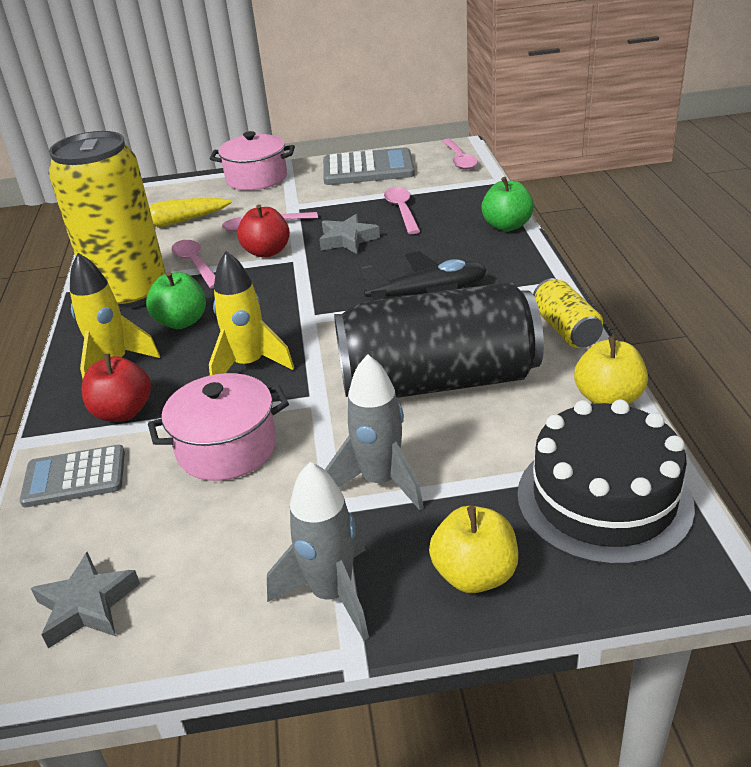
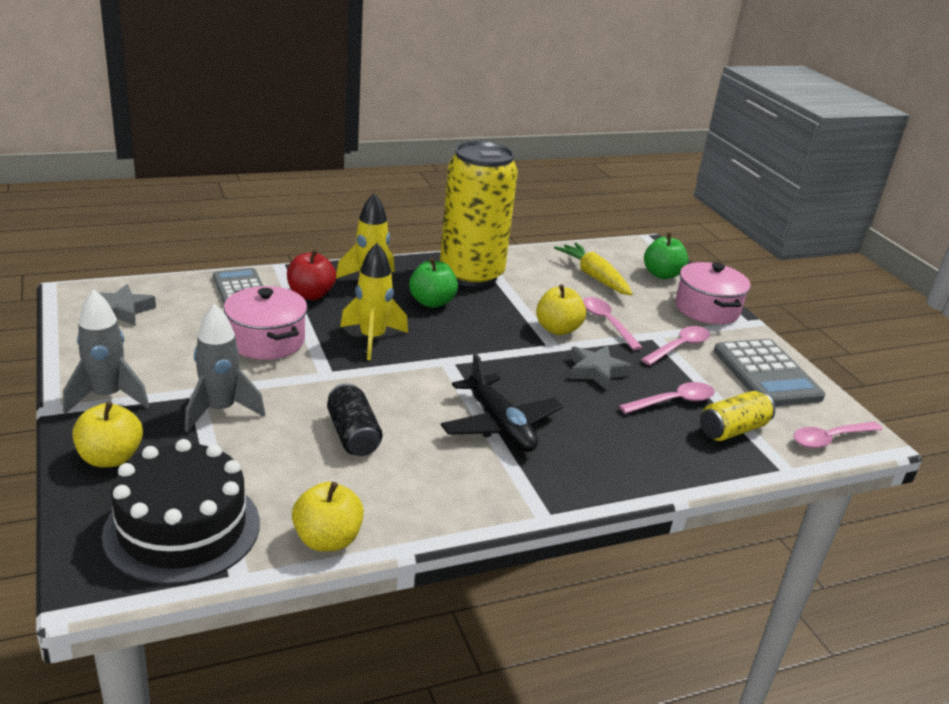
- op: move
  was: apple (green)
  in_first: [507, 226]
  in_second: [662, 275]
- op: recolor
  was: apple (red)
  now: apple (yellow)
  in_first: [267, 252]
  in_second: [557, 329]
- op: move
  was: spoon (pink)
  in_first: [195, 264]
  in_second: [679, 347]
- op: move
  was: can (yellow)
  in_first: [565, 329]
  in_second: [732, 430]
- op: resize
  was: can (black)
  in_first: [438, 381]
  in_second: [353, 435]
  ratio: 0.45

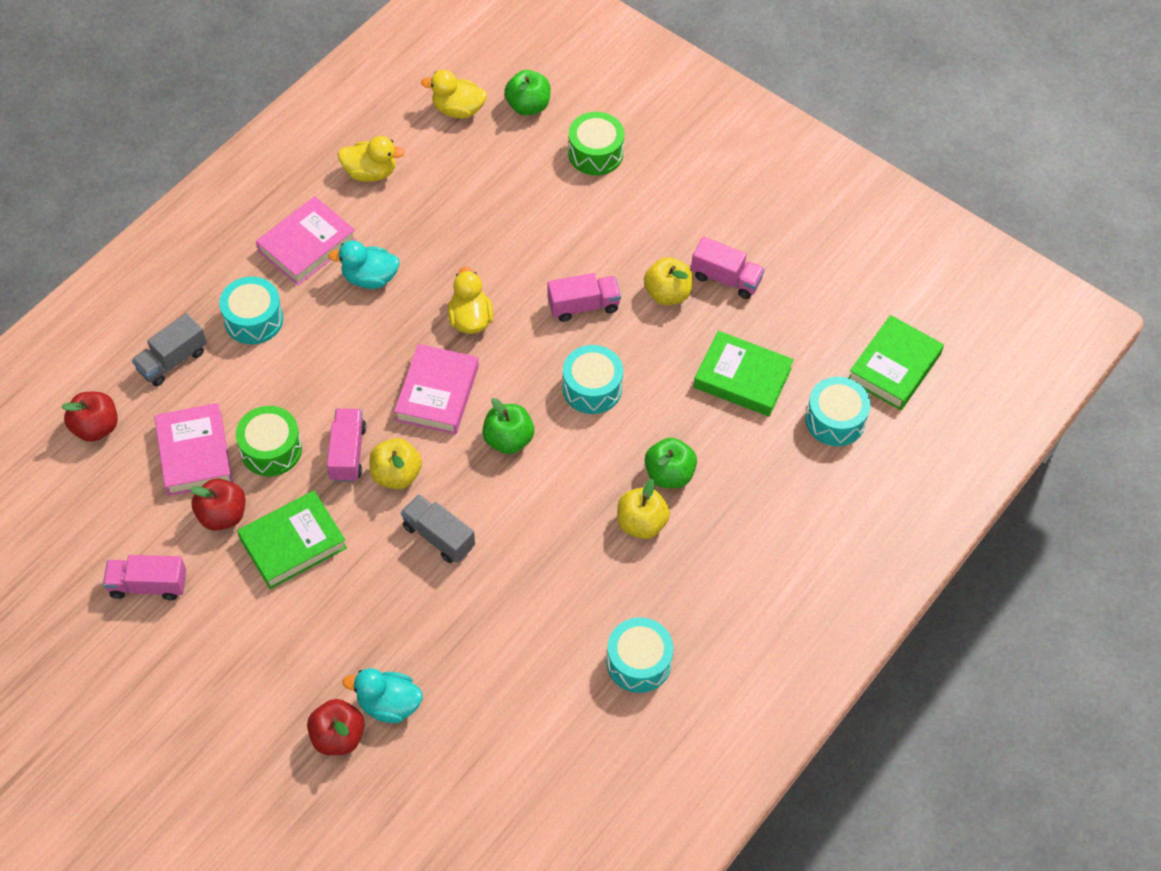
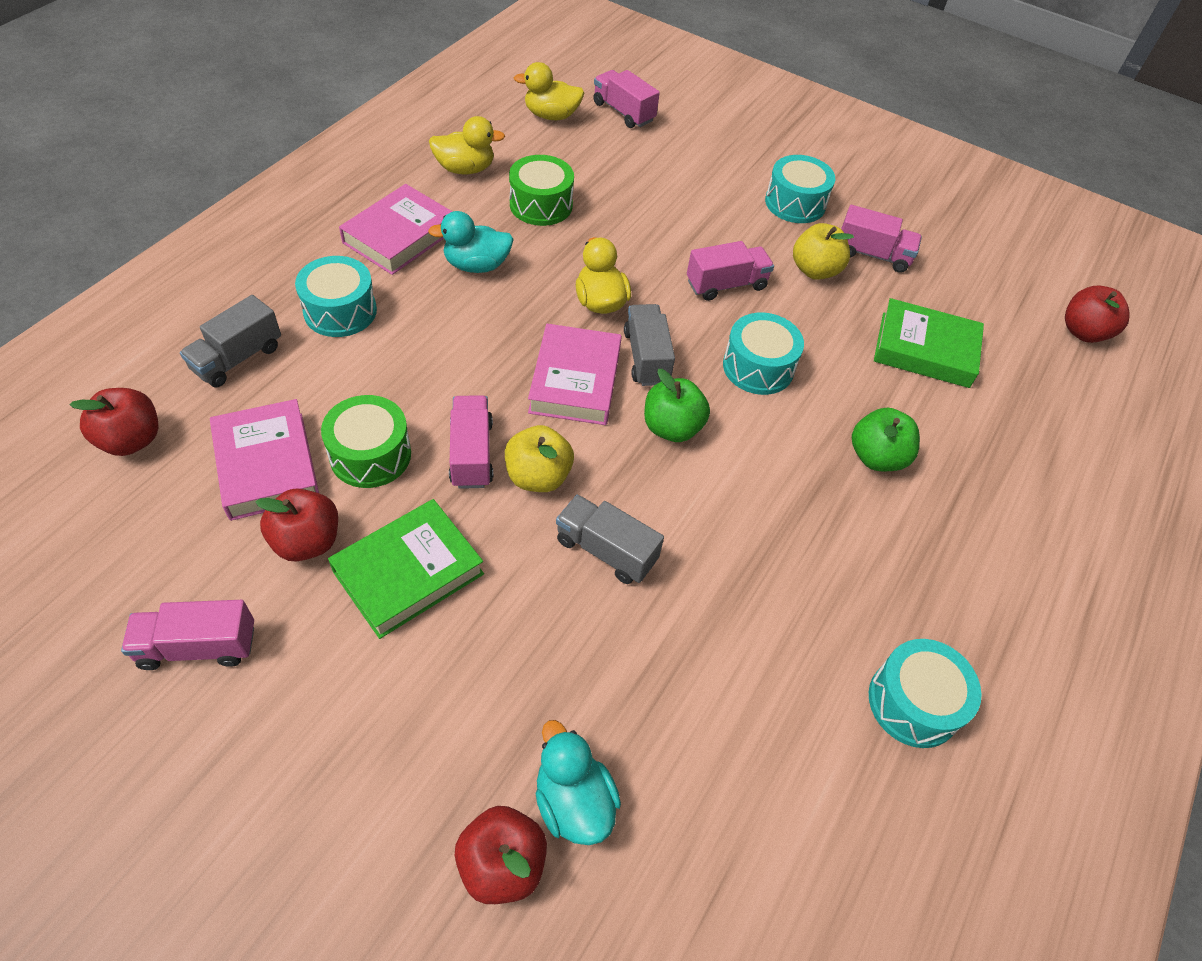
- op: replace
  was: apple (green)
  now: truck (pink)
  in_first: [528, 106]
  in_second: [623, 112]
- op: move
  was: drum (green)
  in_first: [595, 153]
  in_second: [541, 205]
- op: replace
  was: book (green)
  now: apple (red)
  in_first: [894, 367]
  in_second: [1083, 332]
- op: move
  was: drum (turquoise)
  in_first: [835, 420]
  in_second: [795, 203]
- op: delete
  was: apple (yellow)
  in_first: [641, 523]
- op: rotate
  was: duck (turquoise)
  in_first: [388, 704]
  in_second: [573, 801]
  clockwise: 60
- op: insert
  now: truck (grey)
  in_second: [646, 357]

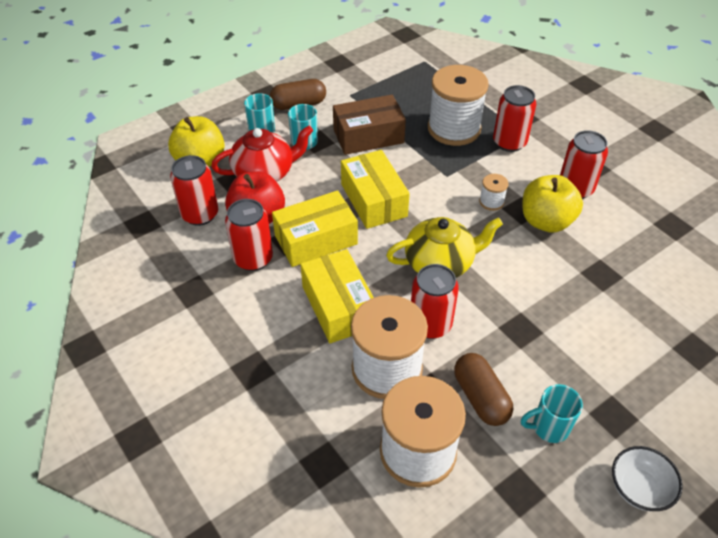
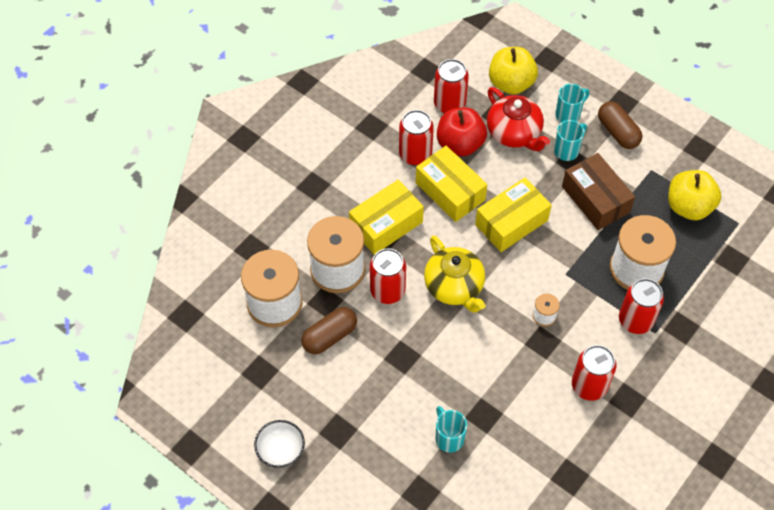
- op: move
  was: apple (yellow)
  in_first: [546, 221]
  in_second: [689, 206]
- op: move
  was: mug (turquoise)
  in_first: [549, 427]
  in_second: [449, 438]

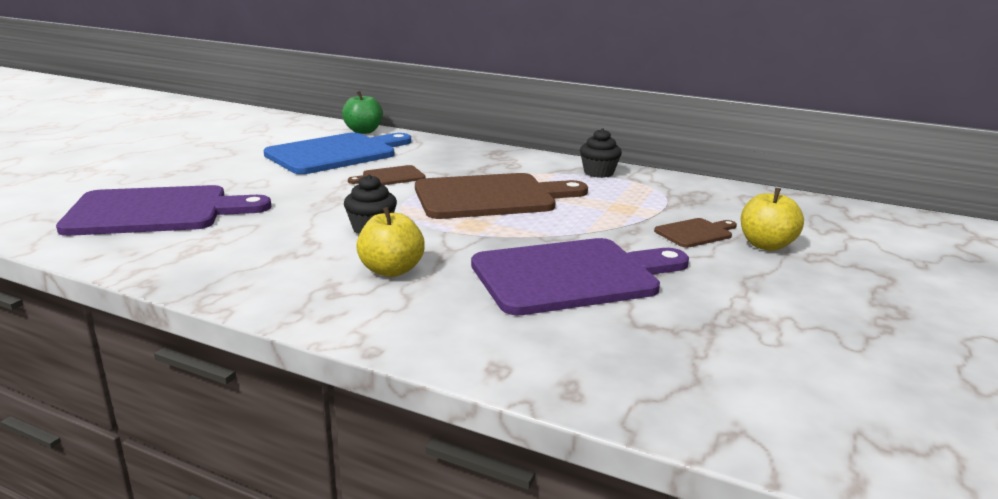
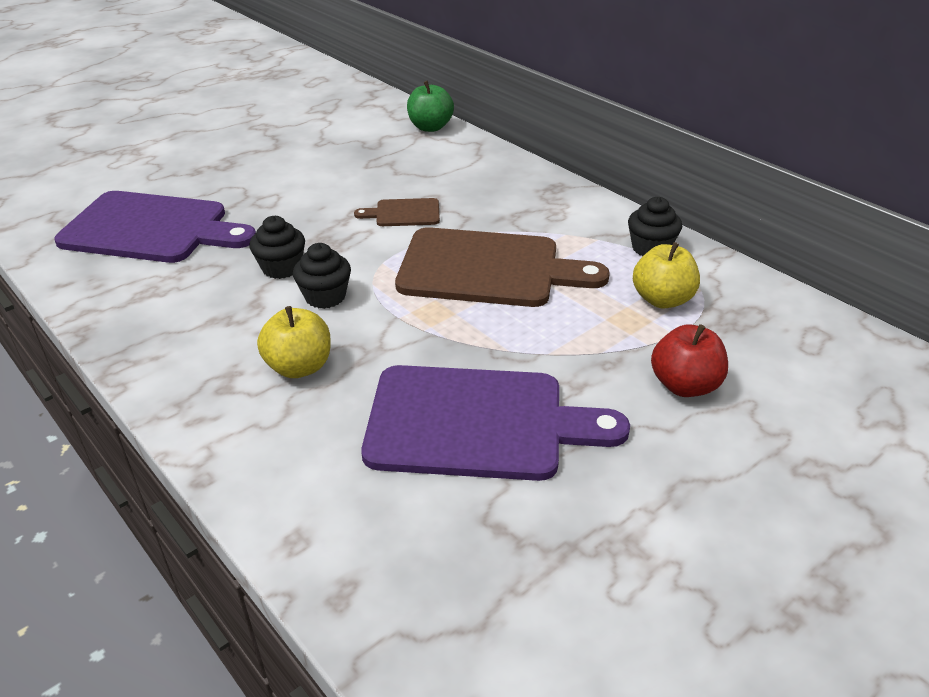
- op: delete
  was: cutting board (blue)
  in_first: [336, 153]
- op: move
  was: apple (yellow)
  in_first: [766, 245]
  in_second: [662, 299]
- op: replace
  was: cutting board (brown)
  now: apple (red)
  in_first: [695, 233]
  in_second: [685, 385]
- op: insert
  now: cupcake (black)
  in_second: [281, 268]

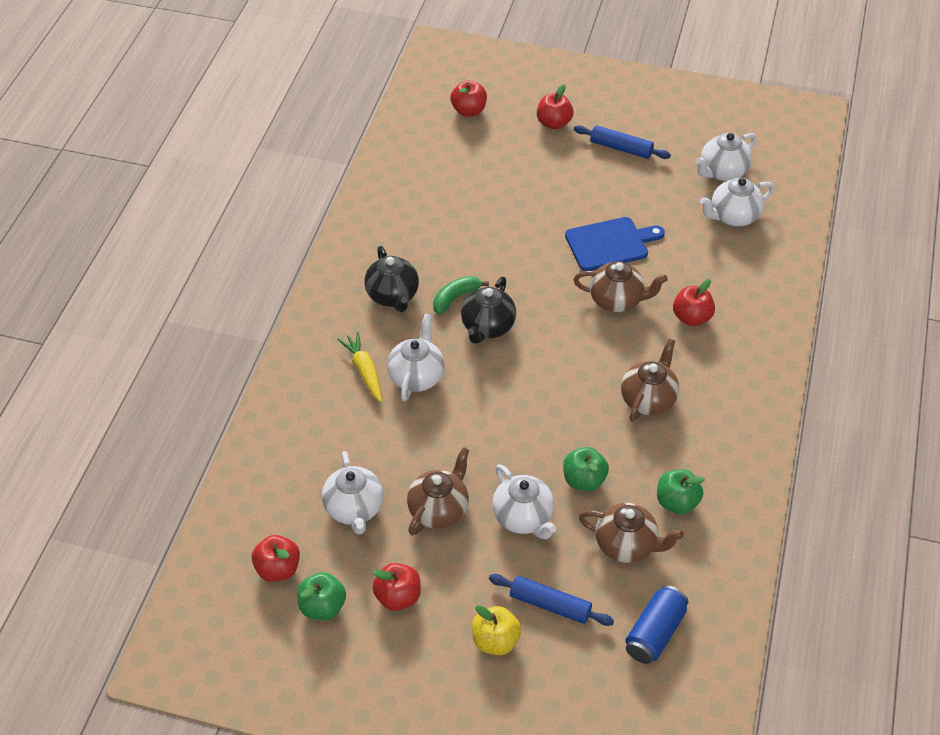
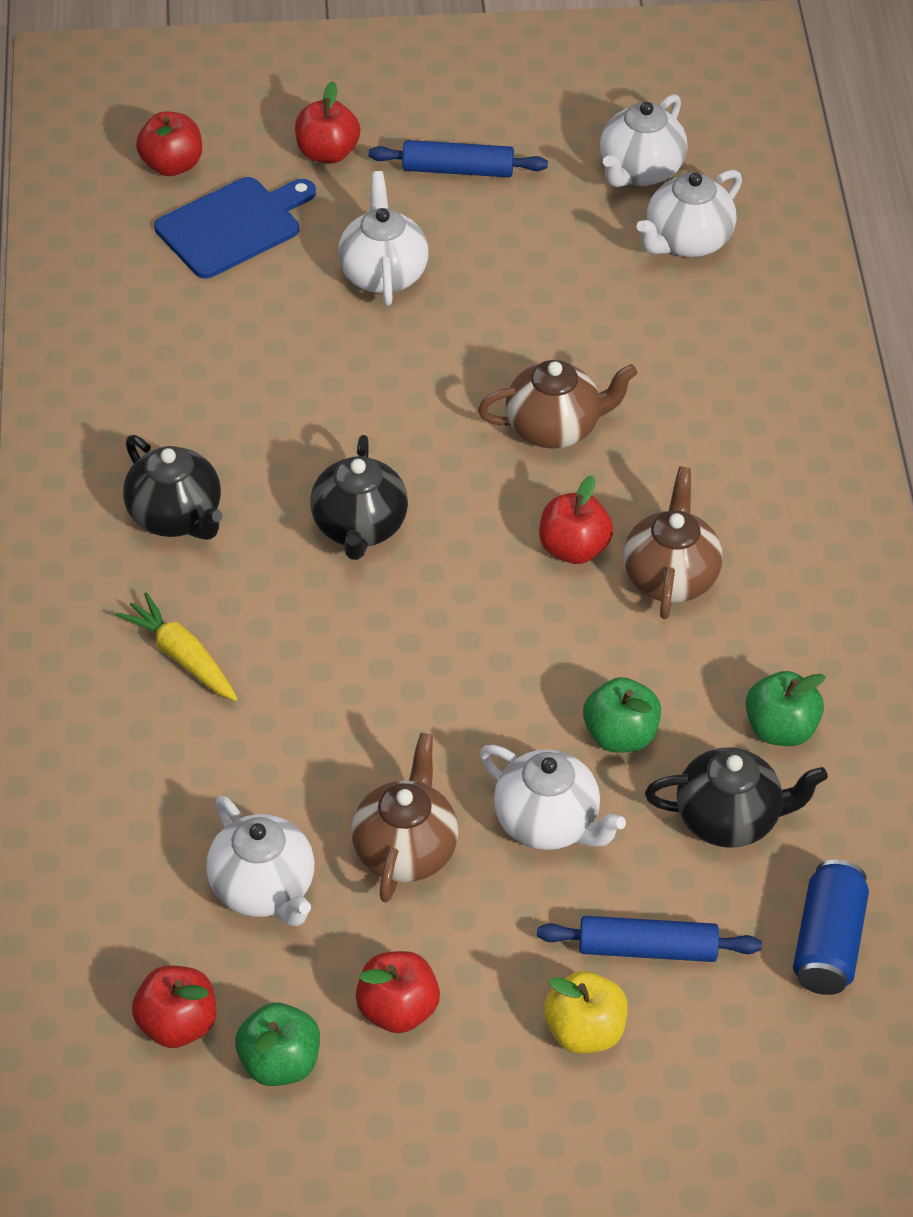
- op: move
  was: cutting board (blue)
  in_first: [610, 244]
  in_second: [233, 226]
- op: delete
  was: banana (green)
  in_first: [455, 298]
- op: move
  was: apple (red)
  in_first: [691, 317]
  in_second: [573, 548]
- op: move
  was: teapot (white)
  in_first: [416, 376]
  in_second: [383, 273]
- op: recolor
  was: teapot (brown)
  now: teapot (black)
  in_first: [627, 545]
  in_second: [730, 819]

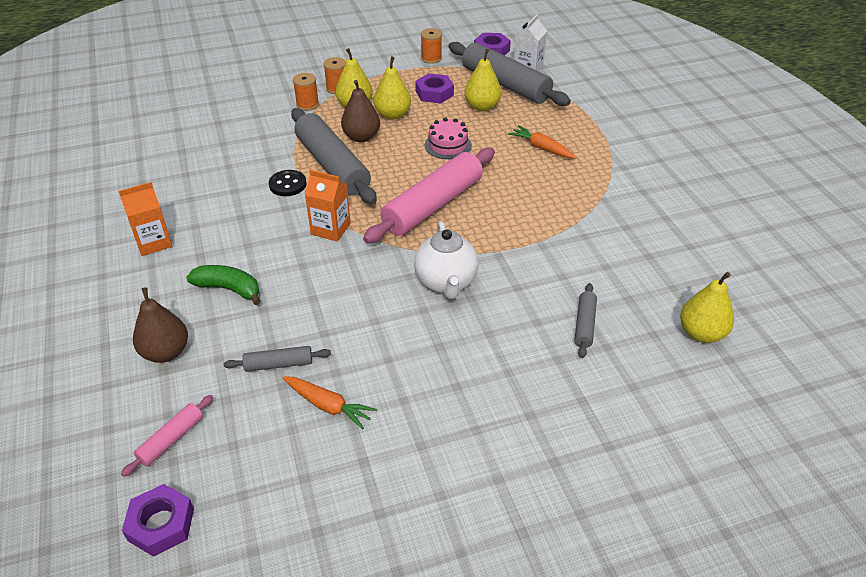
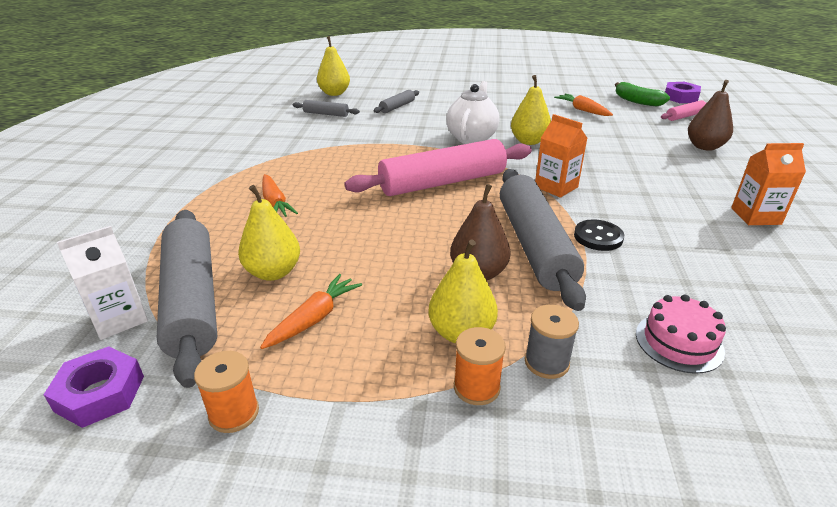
- op: move
  was: pear (yellow)
  in_first: [392, 115]
  in_second: [529, 141]
- op: recolor
  was: spool (orange)
  now: spool (grey)
  in_first: [307, 104]
  in_second: [546, 362]
- op: replace
  was: nut (purple)
  now: carrot (orange)
  in_first: [434, 93]
  in_second: [314, 318]
- op: move
  was: cake (pink)
  in_first: [448, 145]
  in_second: [679, 342]
- op: move
  was: banana (green)
  in_first: [228, 289]
  in_second: [637, 101]
- op: move
  was: rolling pin (grey)
  in_first: [279, 364]
  in_second: [326, 114]

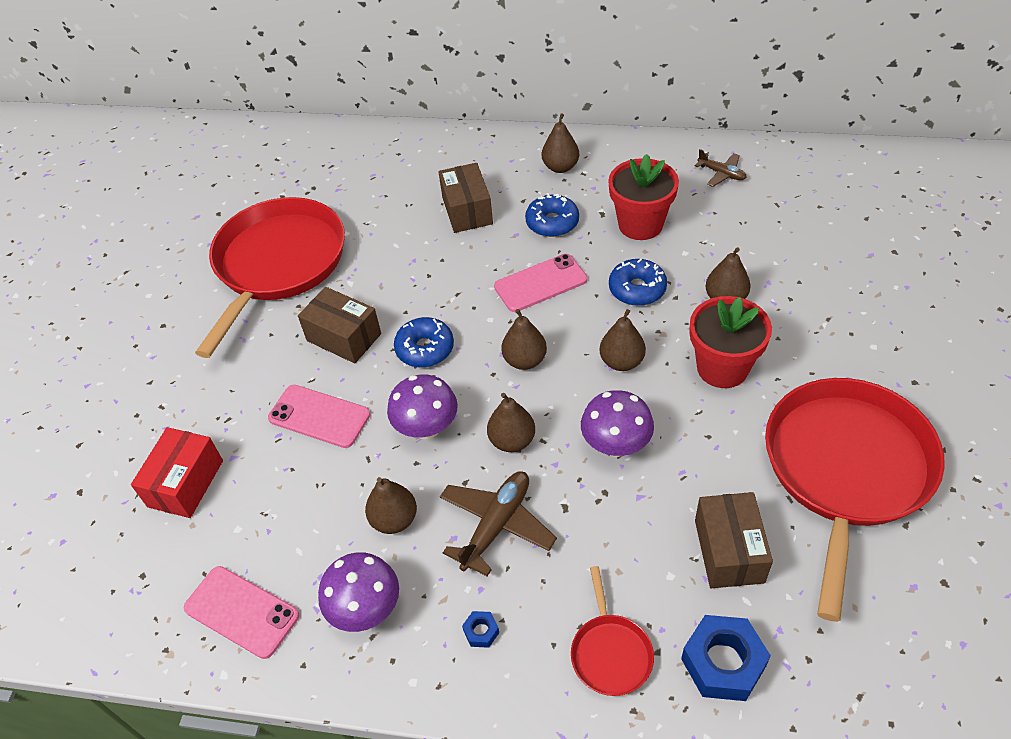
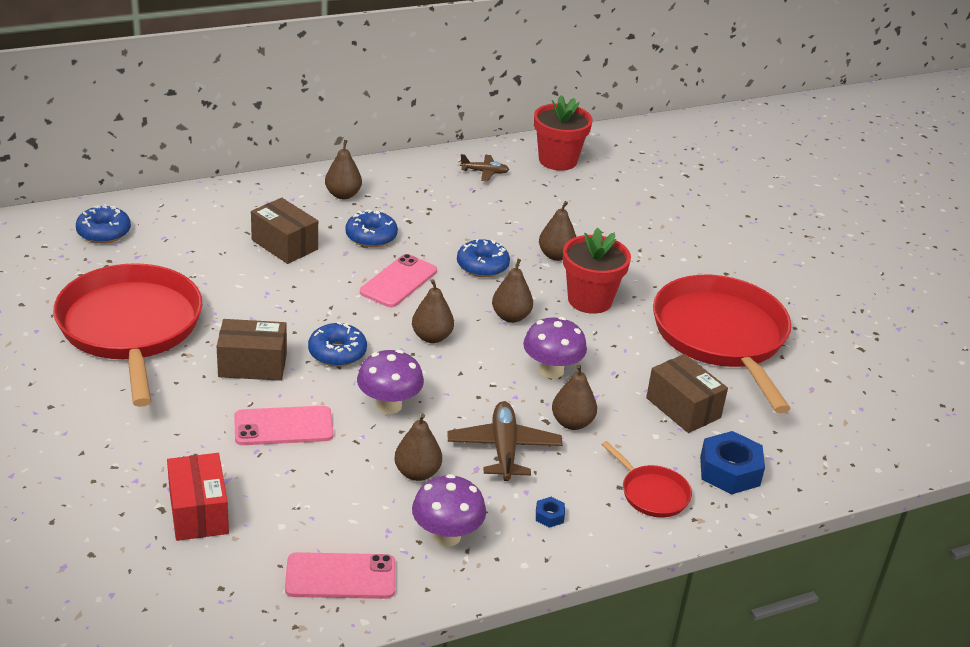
- op: move
  was: flower pot (red)
  in_first: [640, 224]
  in_second: [557, 160]
- op: move
  was: pear (brown)
  in_first: [512, 441]
  in_second: [572, 423]
- op: insert
  now: donut (blue)
  in_second: [104, 232]

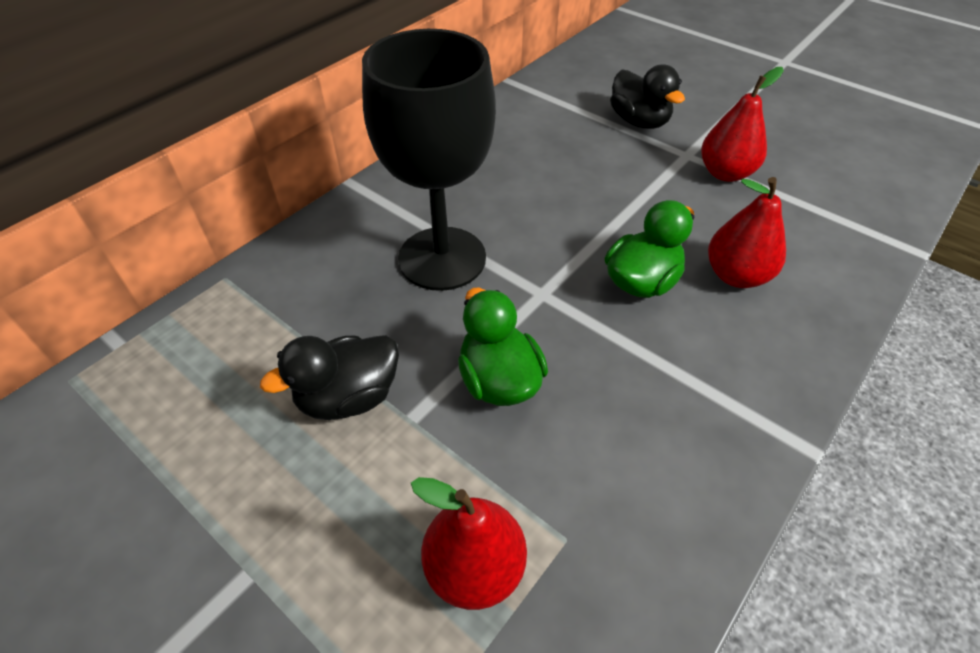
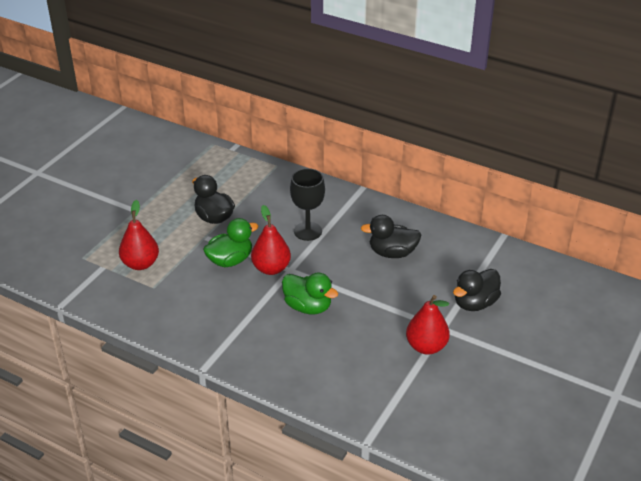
- op: resize
  was: goblet (black)
  in_first: [442, 258]
  in_second: [308, 231]
  ratio: 0.59
- op: move
  was: pear (red)
  in_first: [736, 275]
  in_second: [271, 268]
- op: insert
  now: duck (black)
  in_second: [392, 253]

